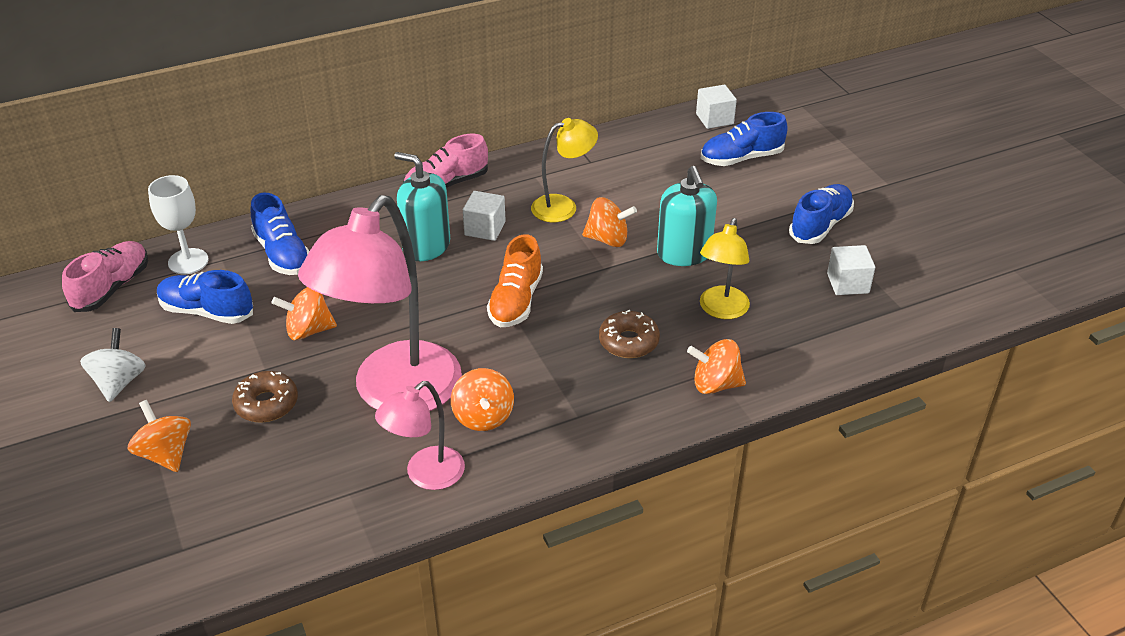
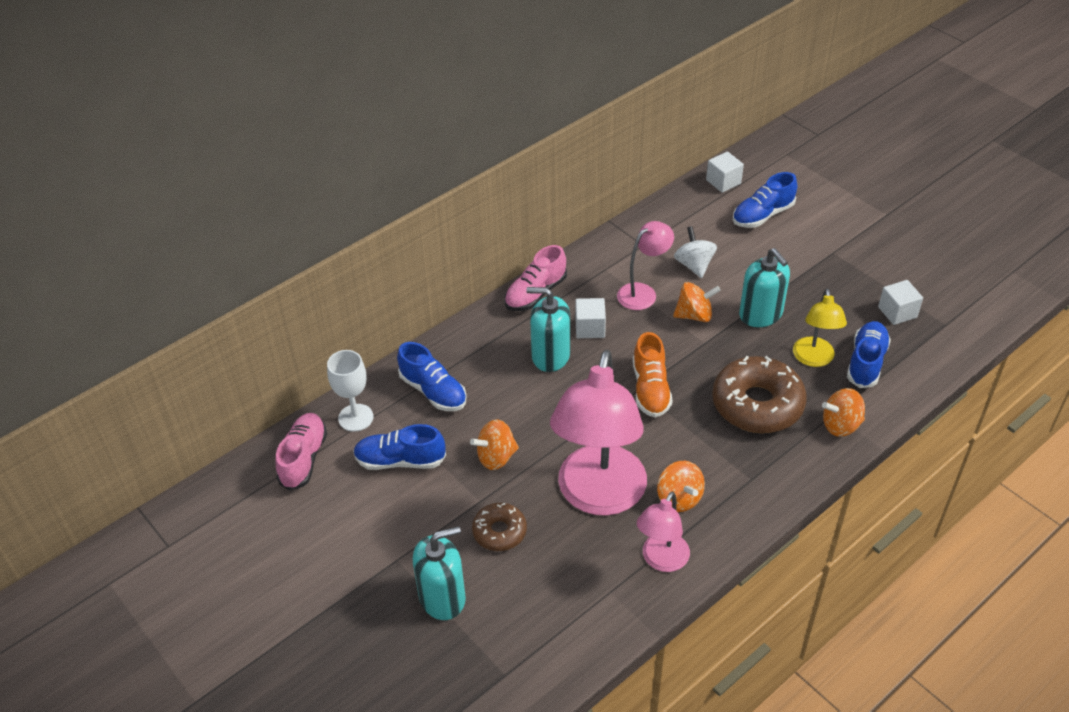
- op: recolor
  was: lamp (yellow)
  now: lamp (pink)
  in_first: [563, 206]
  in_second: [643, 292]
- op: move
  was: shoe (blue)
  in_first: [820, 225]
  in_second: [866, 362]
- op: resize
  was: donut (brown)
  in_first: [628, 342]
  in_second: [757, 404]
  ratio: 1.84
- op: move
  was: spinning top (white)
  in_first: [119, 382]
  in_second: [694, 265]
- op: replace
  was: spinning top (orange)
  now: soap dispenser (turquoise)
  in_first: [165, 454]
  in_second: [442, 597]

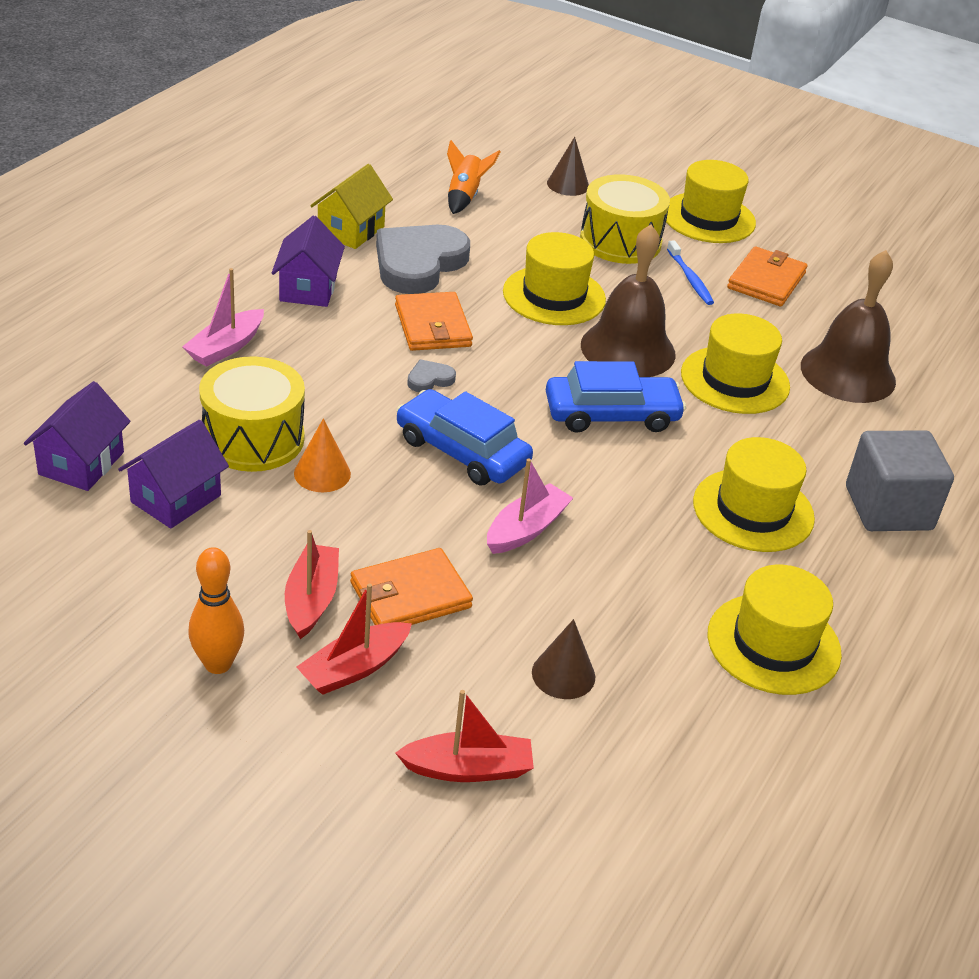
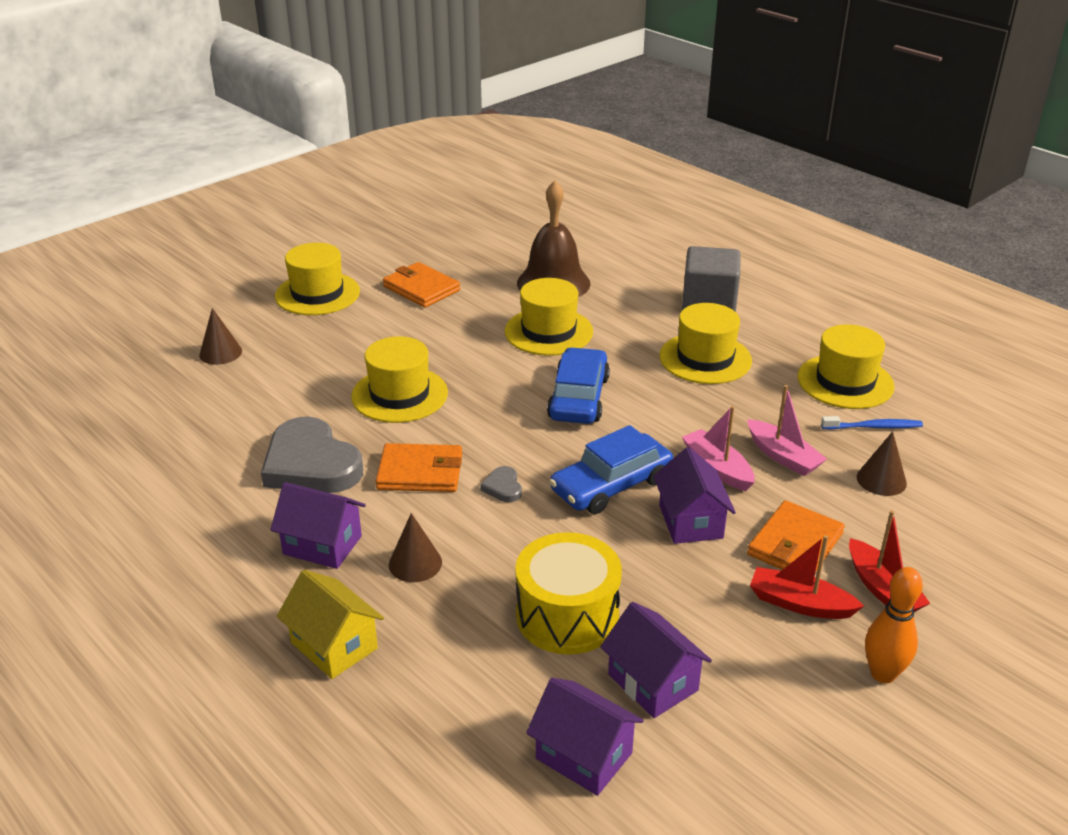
- op: delete
  was: rocket (orange)
  in_first: [464, 197]
- op: move
  was: house (yellow)
  in_first: [351, 230]
  in_second: [334, 645]
- op: delete
  was: drum (yellow)
  in_first: [620, 241]
- op: delete
  was: bell (brown)
  in_first: [628, 349]
- op: move
  was: toothbrush (blue)
  in_first: [690, 278]
  in_second: [873, 427]
- op: move
  was: boat (pink)
  in_first: [226, 347]
  in_second: [783, 456]
- op: delete
  was: cone (orange)
  in_first: [322, 473]
- op: rotate
  was: wallet (orange)
  in_first: [410, 595]
  in_second: [795, 544]
  clockwise: 45
- op: delete
  was: boat (red)
  in_first: [468, 768]
- op: insert
  now: house (purple)
  in_second: [690, 521]
- op: insert
  now: cone (brown)
  in_second: [415, 563]

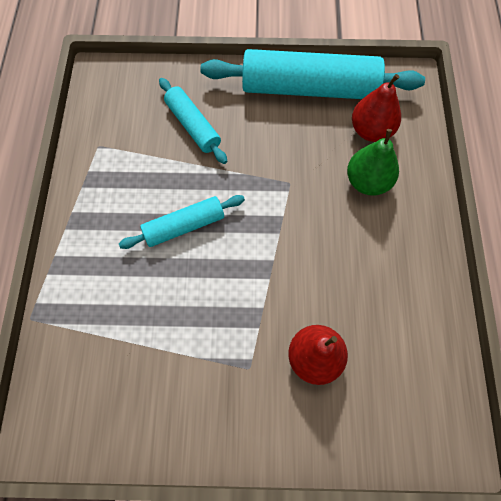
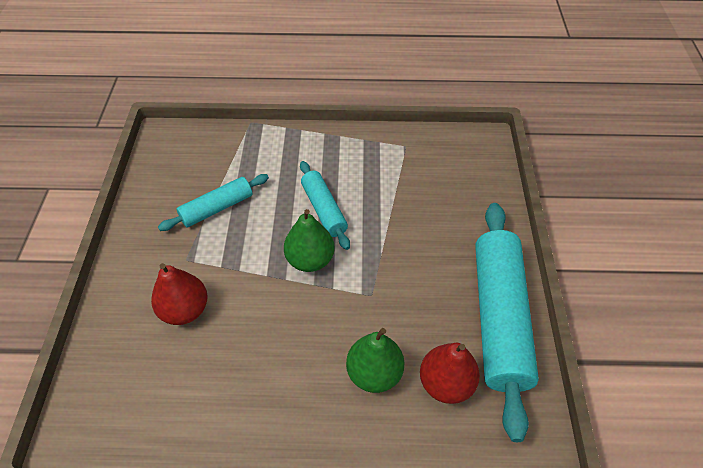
- op: move
  was: rolling pin (turquoise)
  in_first: [193, 126]
  in_second: [217, 208]
- op: insert
  now: pear (green)
  in_second: [310, 260]

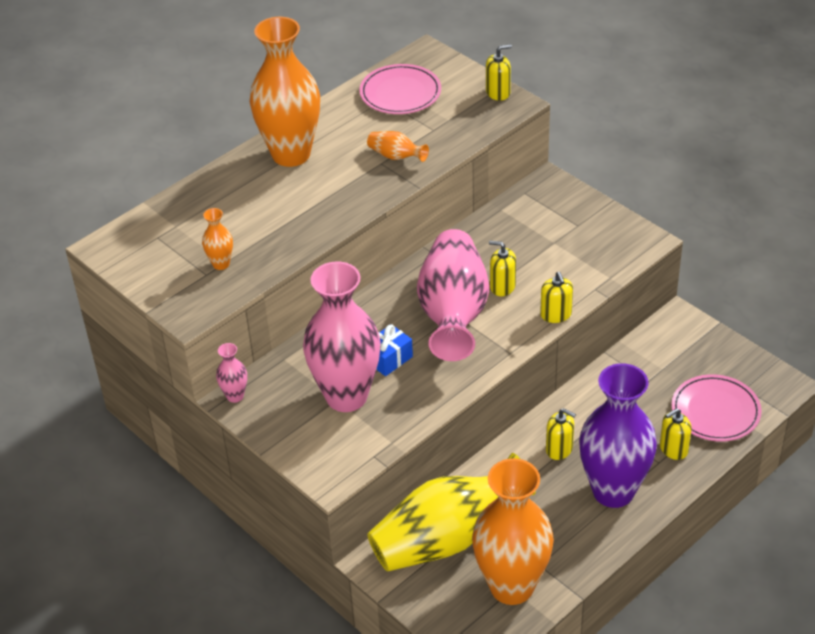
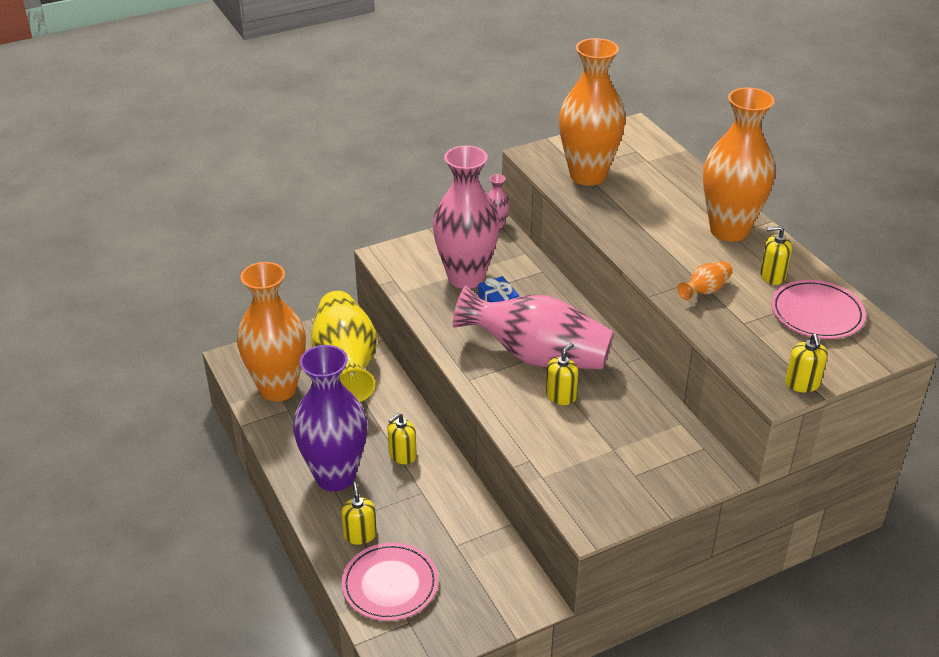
- op: resize
  was: vase (orange)
  in_first: [221, 264]
  in_second: [587, 175]
  ratio: 2.43
- op: move
  was: soap dispenser (yellow)
  in_first: [556, 314]
  in_second: [772, 276]

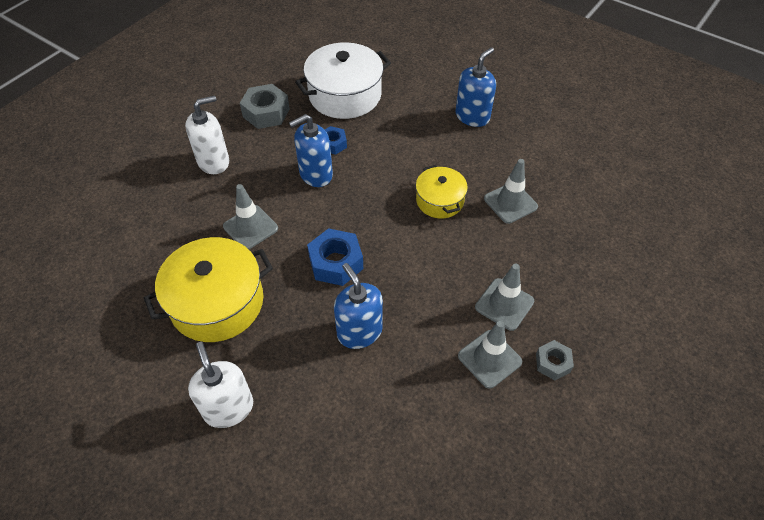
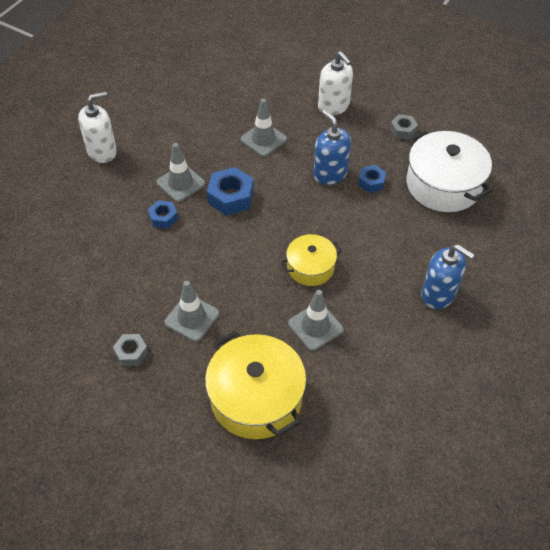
- op: resize
  was: nut (grey)
  in_first: [266, 113]
  in_second: [403, 130]
  ratio: 0.59
- op: move
  was: pot (yellow)
  in_first: [217, 302]
  in_second: [256, 398]
- op: replace
  was: soap dispenser (blue)
  now: nut (blue)
  in_first: [359, 332]
  in_second: [163, 218]
- op: move
  was: traffic cone (grey)
  in_first: [489, 359]
  in_second: [180, 183]

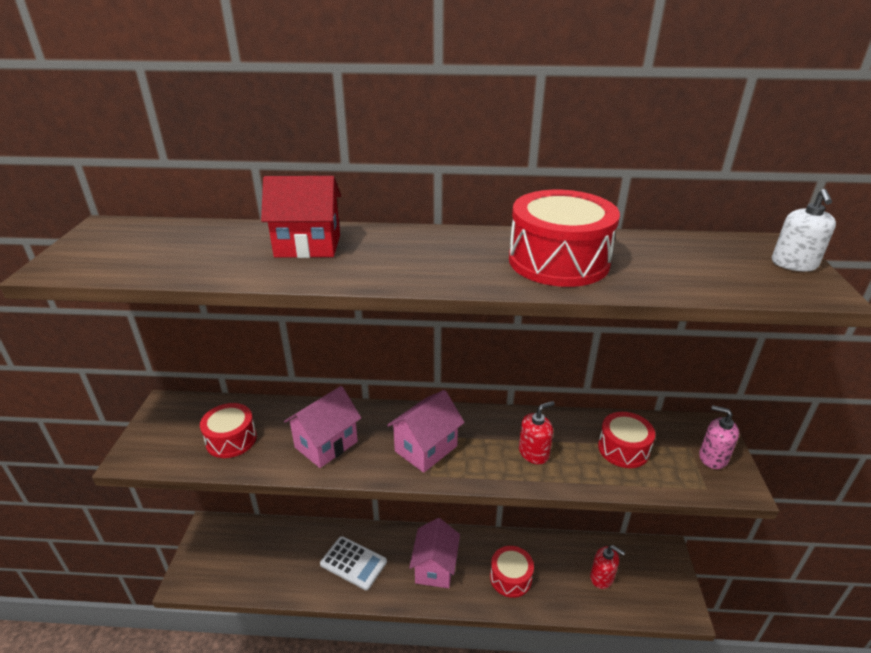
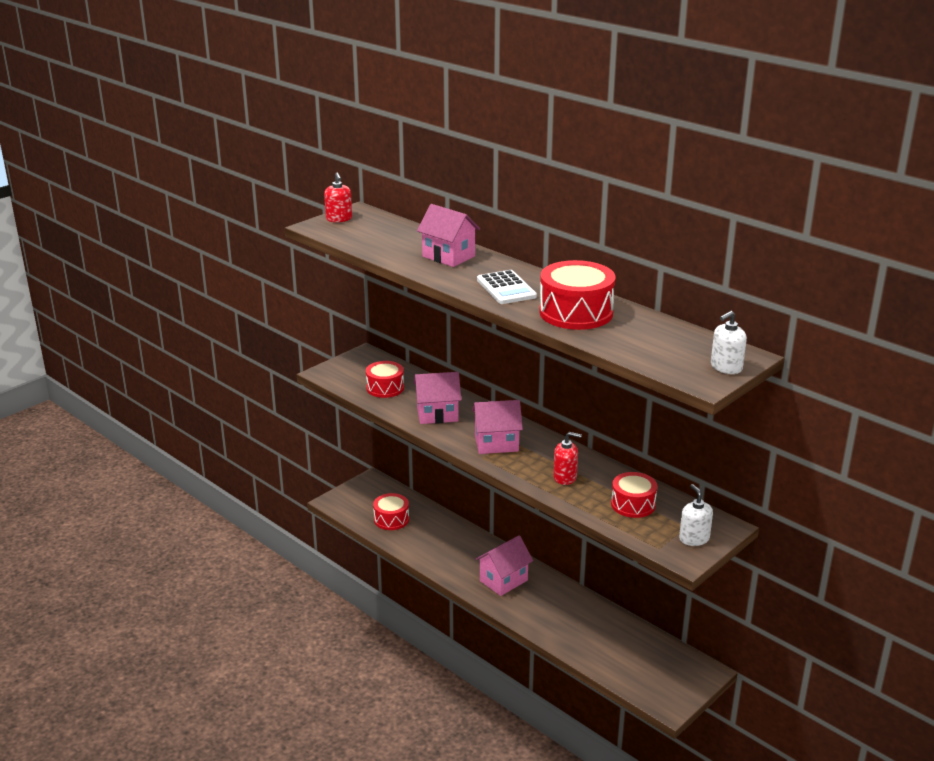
- op: recolor
  was: house (red)
  now: house (pink)
  in_first: [308, 246]
  in_second: [448, 256]
- op: recolor
  was: soap dispenser (pink)
  now: soap dispenser (white)
  in_first: [713, 457]
  in_second: [694, 539]
- op: move
  was: calculator (white)
  in_first: [353, 563]
  in_second: [506, 288]
- op: move
  was: soap dispenser (red)
  in_first: [602, 577]
  in_second: [339, 219]
- op: move
  was: drum (red)
  in_first: [510, 578]
  in_second: [391, 519]

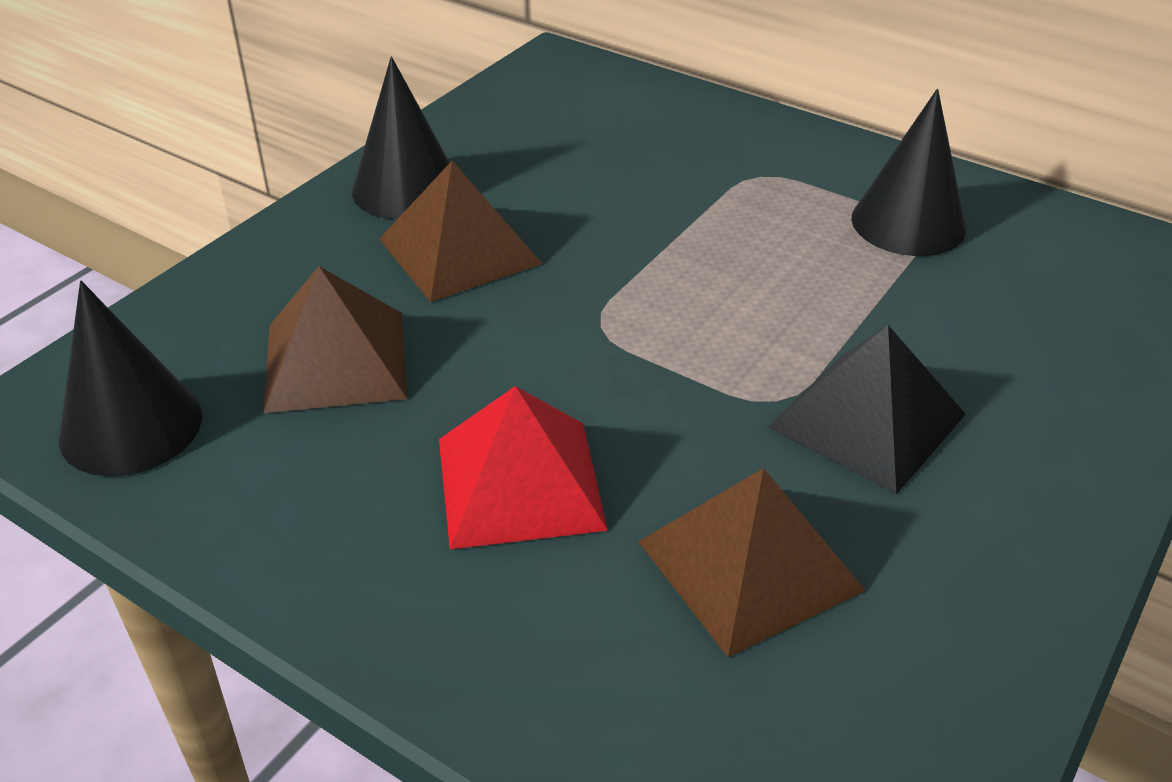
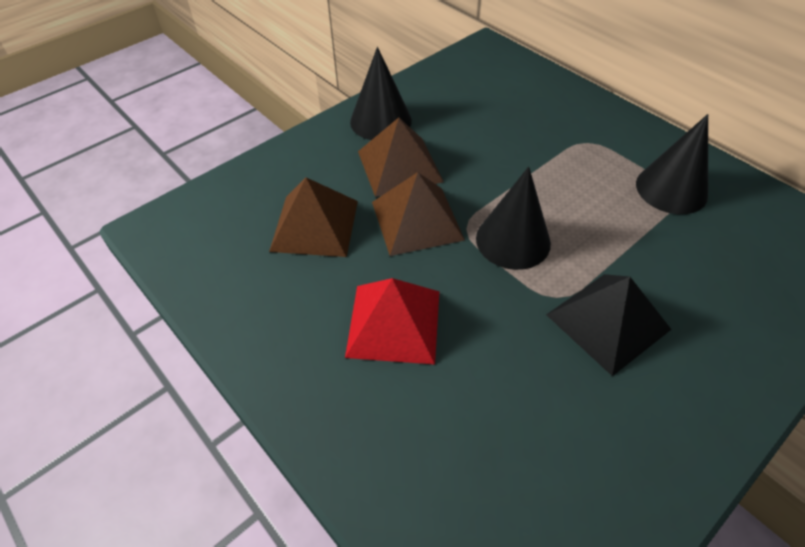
- op: move
  was: cone (black)
  in_first: [131, 426]
  in_second: [513, 240]
- op: move
  was: pyramid (brown)
  in_first: [750, 565]
  in_second: [417, 220]

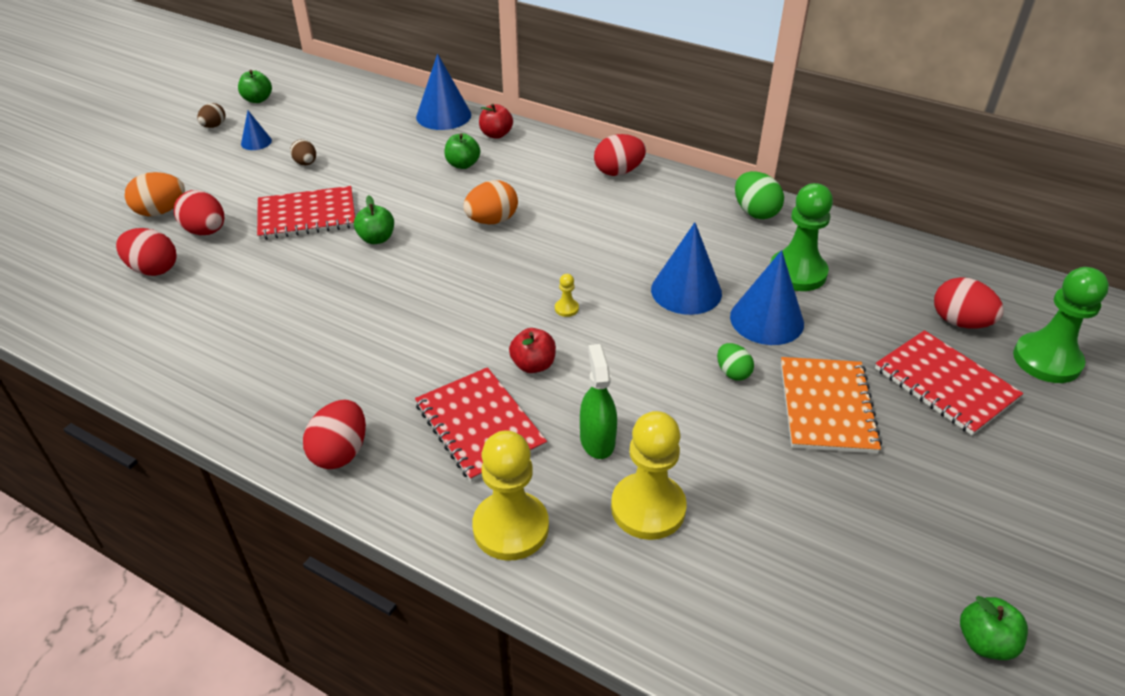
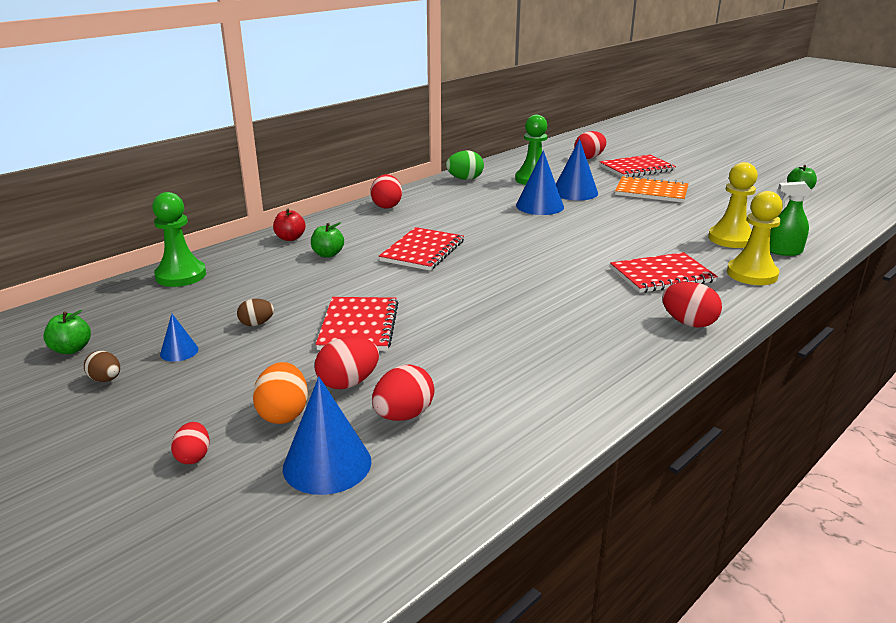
- op: move
  was: cone (blue)
  in_first: [443, 115]
  in_second: [327, 464]
- op: replace
  was: egg (orange)
  now: notebook (red)
  in_first: [492, 220]
  in_second: [422, 251]
- op: delete
  was: apple (green)
  in_first: [377, 239]
- op: move
  was: pawn (green)
  in_first: [1047, 360]
  in_second: [181, 275]
- op: delete
  was: pawn (yellow)
  in_first: [566, 308]
- op: delete
  was: apple (red)
  in_first: [533, 365]
- op: delete
  was: egg (green)
  in_first: [732, 373]
- op: move
  was: spray bottle (green)
  in_first: [597, 440]
  in_second: [784, 251]
- op: insert
  now: egg (red)
  in_second: [193, 456]

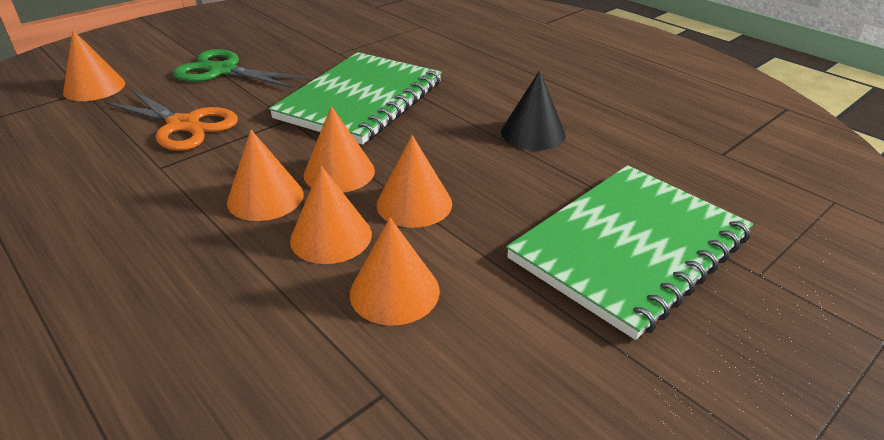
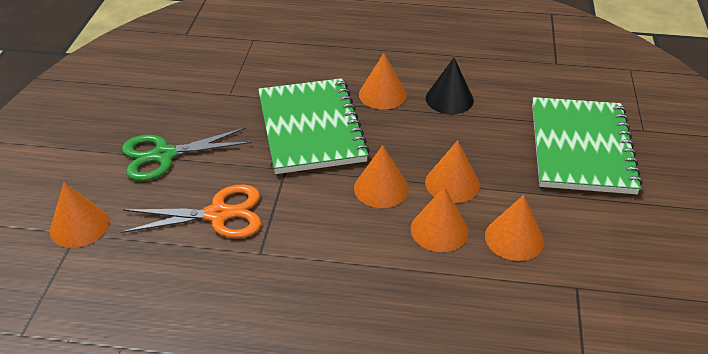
- op: move
  was: cone (orange)
  in_first: [265, 198]
  in_second: [382, 94]

